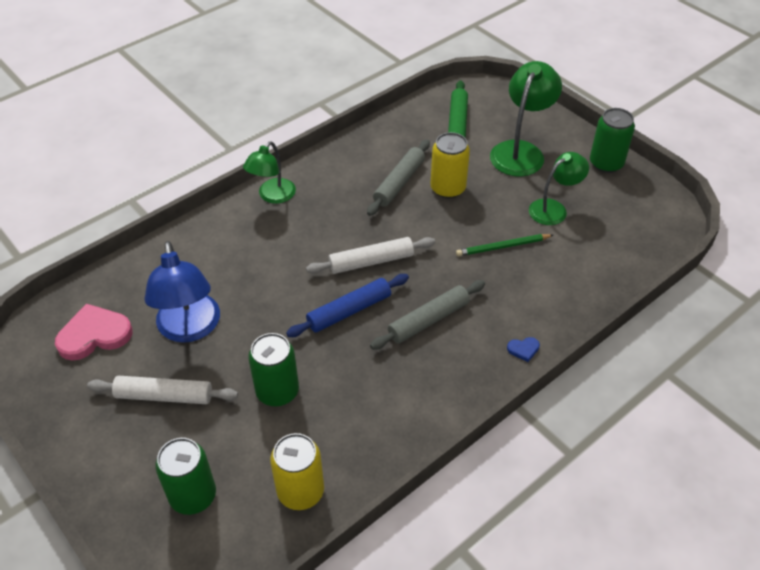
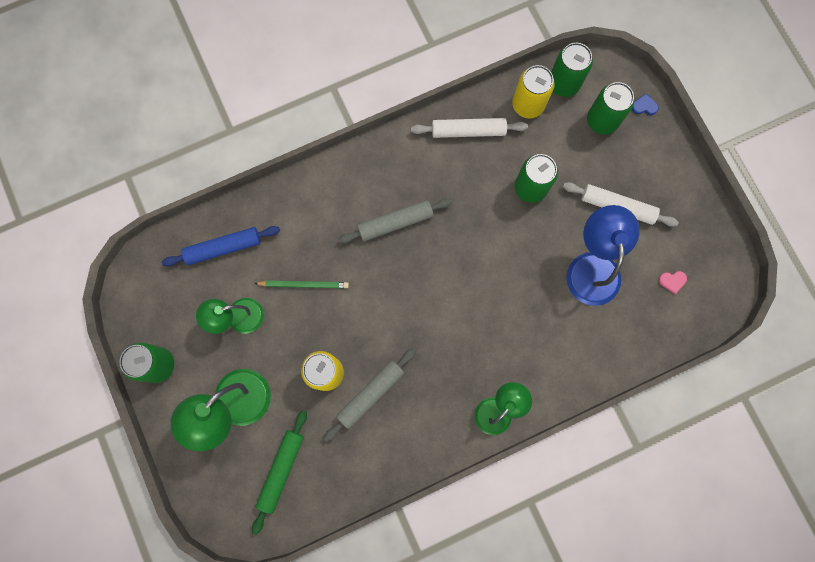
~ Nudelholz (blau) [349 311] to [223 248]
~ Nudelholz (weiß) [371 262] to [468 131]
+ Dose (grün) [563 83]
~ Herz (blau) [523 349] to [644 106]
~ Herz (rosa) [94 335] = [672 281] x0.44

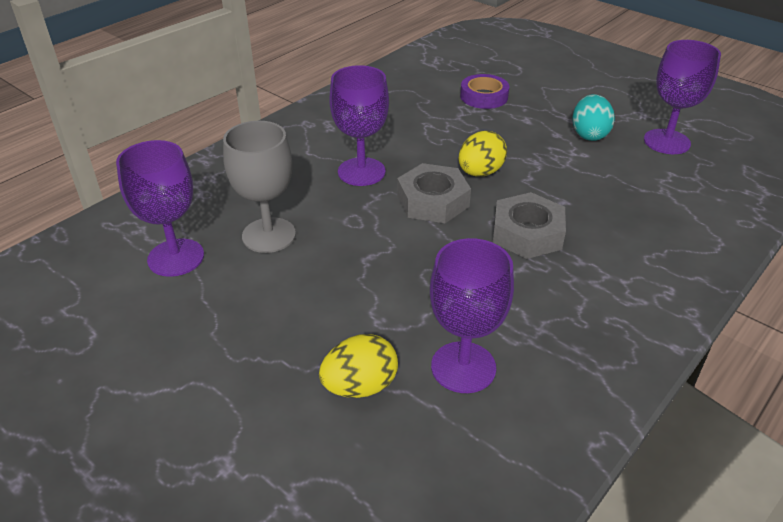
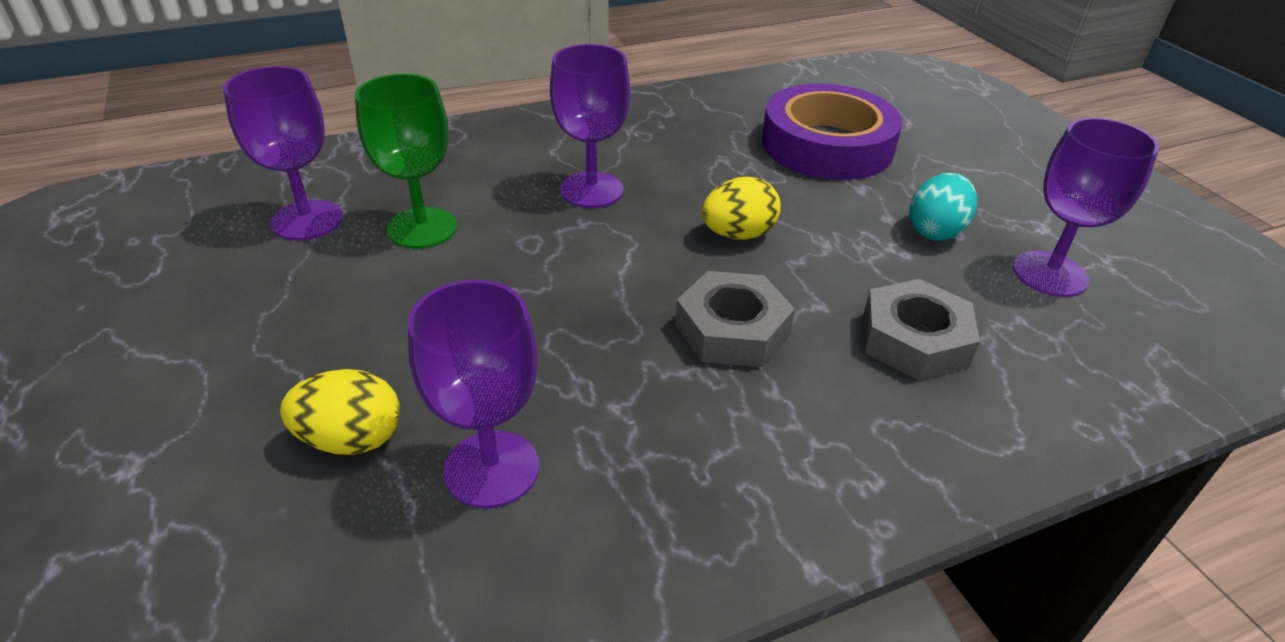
~ Kelch (grau) [269 235] to Kelch (grün) [422 228]
~ Klebeband (lila) [484 96] = [827 145] x1.96
~ Sechskantmutter (grau) [433 201] to [914 340]

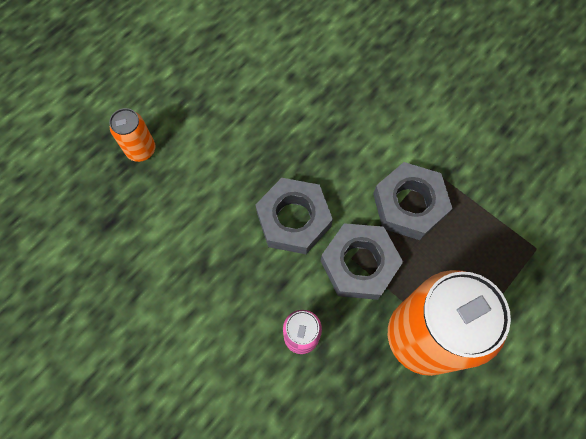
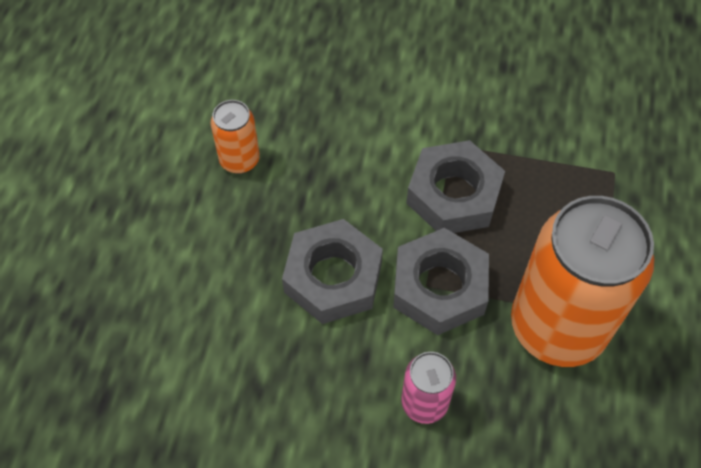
~ Dose (orange) [141 150] to [239 160]

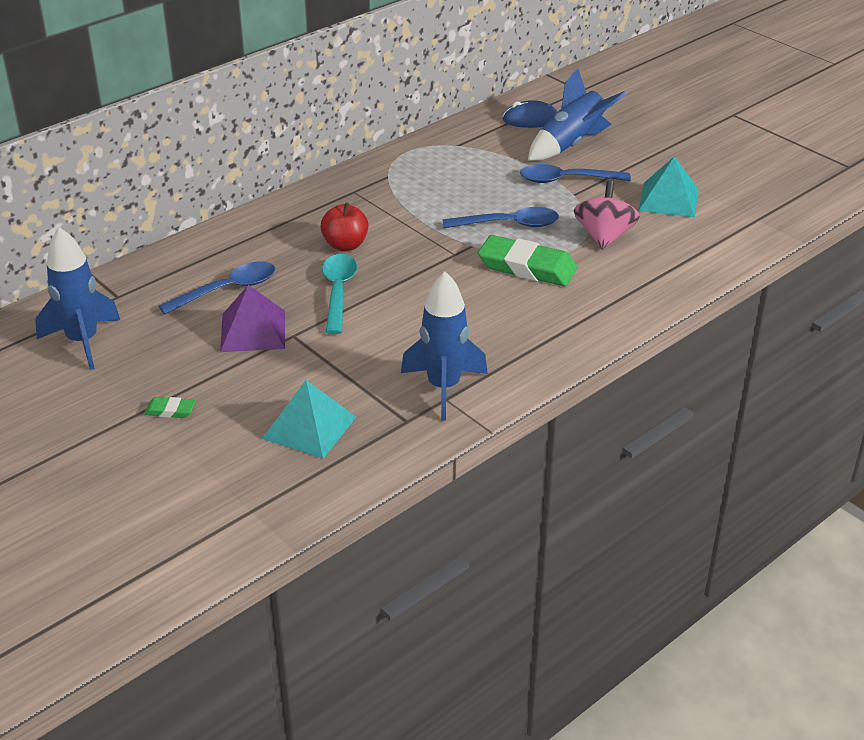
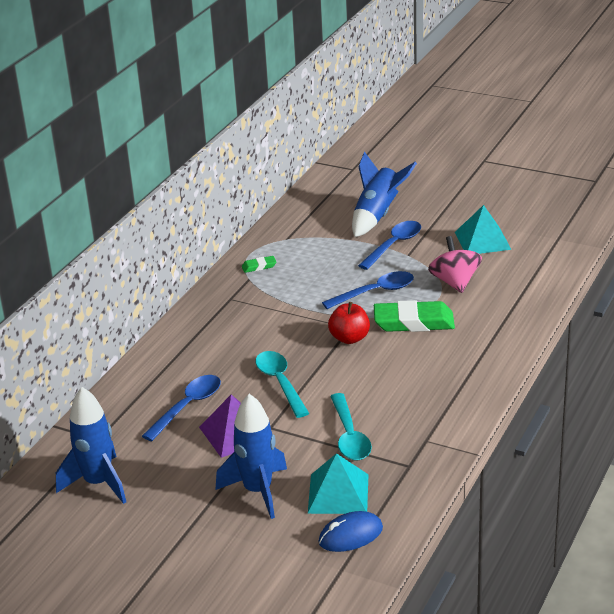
~ Rakete (blau) [444 387] to [258 491]
~ Radiergummi (grün) [170 410] to [259 266]
~ Computermaus (blau) [530 119] to [350 535]
~ Apfel (rot) [345 245] to [349 338]
+ Löffel (türkis) [349 436]
~ Löffel (blau) [566 180] = [394 245] 150 degrees clockwise

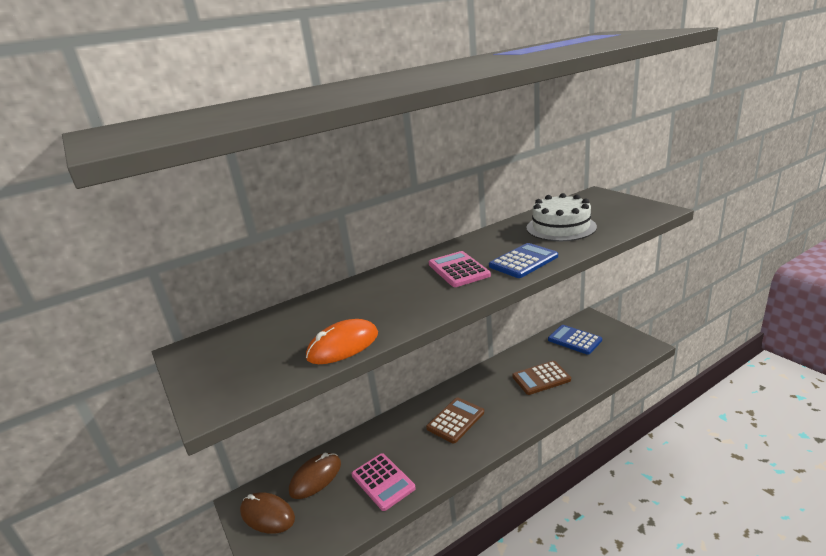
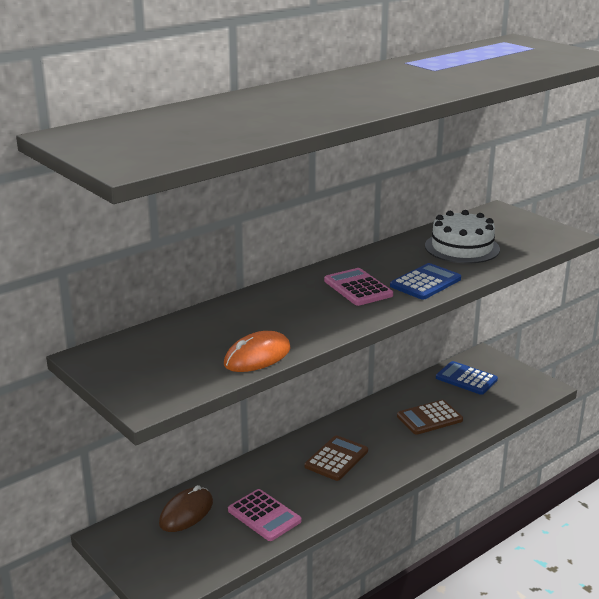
- Computermaus (braun) [267 515]

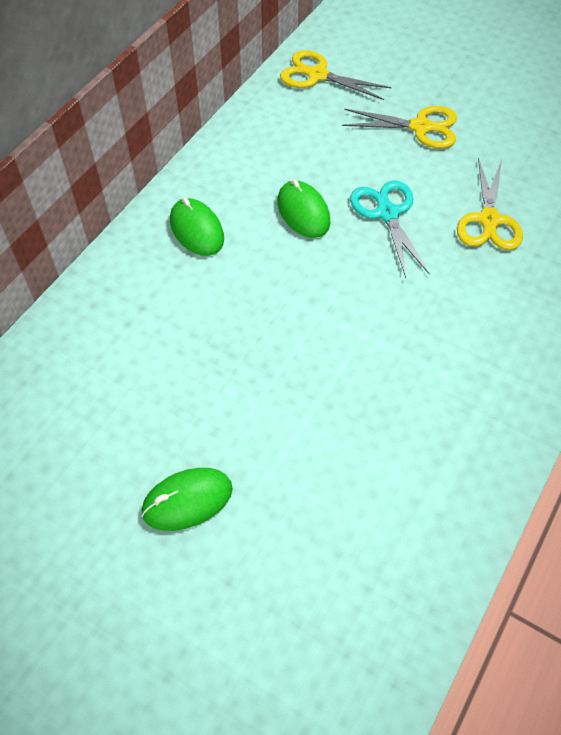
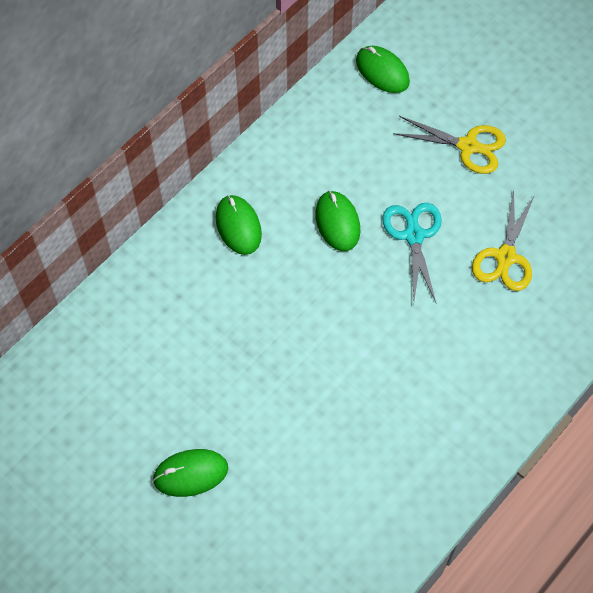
~ Schere (gelb) [317 75] to Computermaus (grün) [382 71]

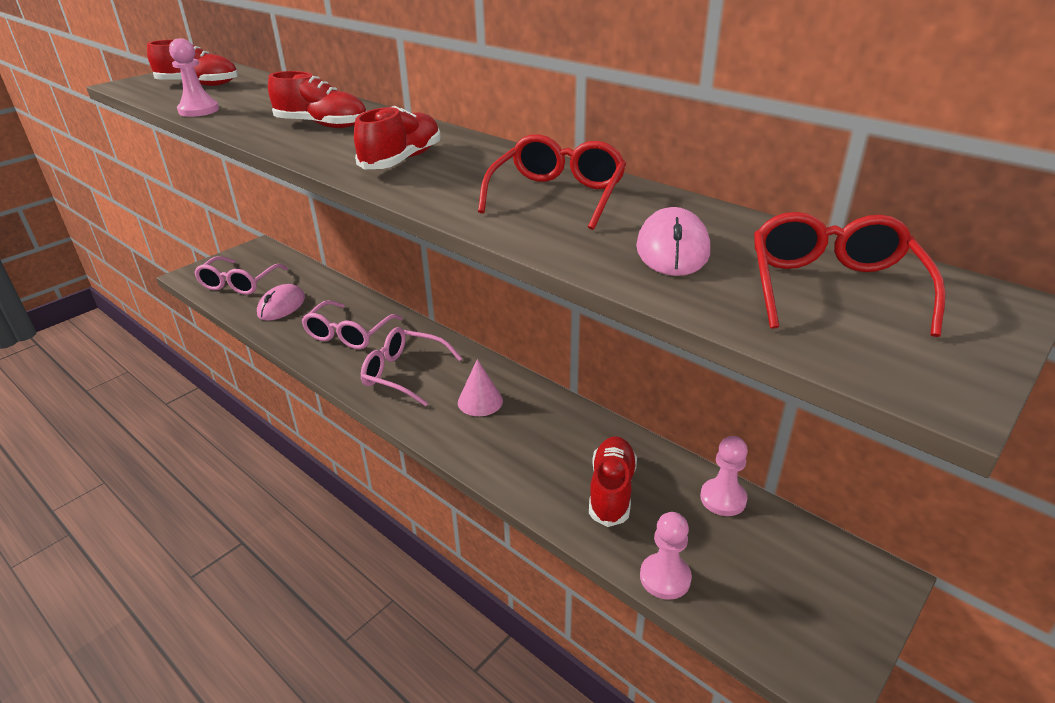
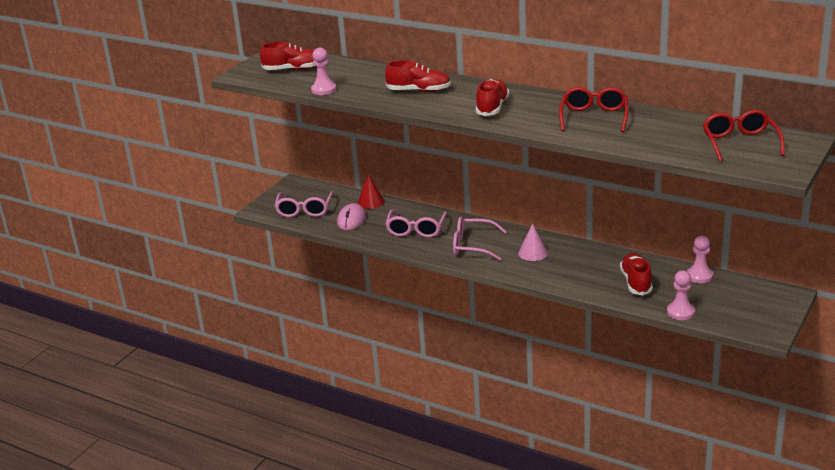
+ Kegel (rot) [371 202]
- Computermaus (rosa) [672 249]

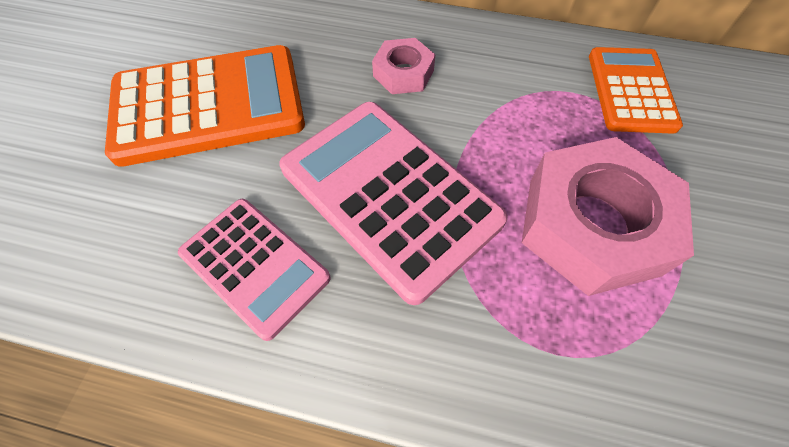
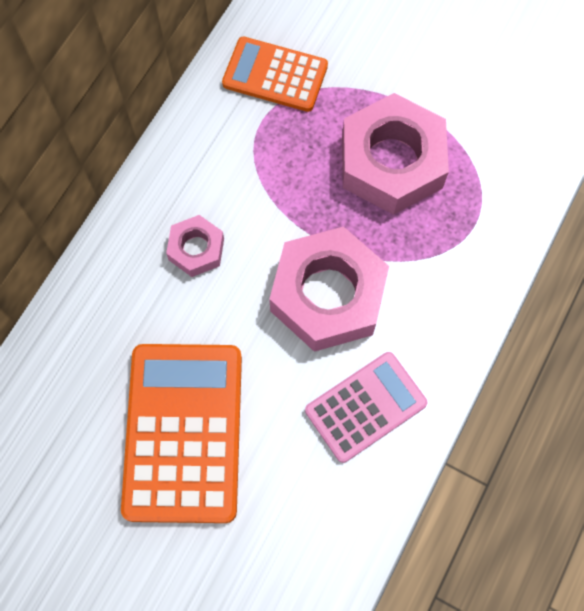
~ Taschenrechner (rosa) [389 195] to Sechskantmutter (rosa) [328 295]

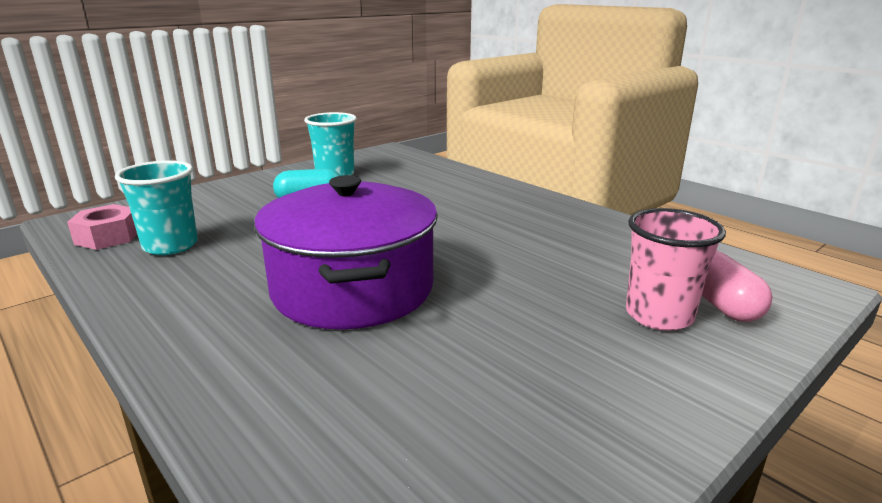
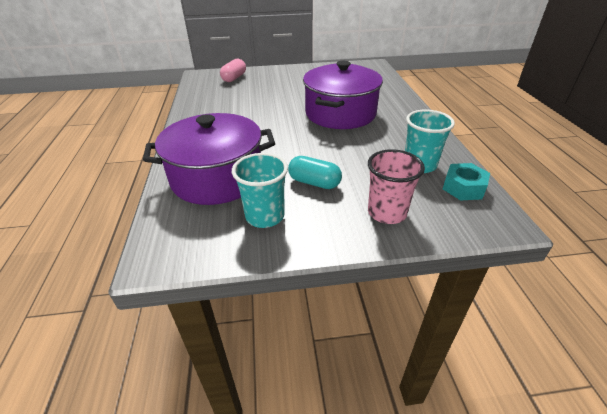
+ Kochtopf (lila) [217 177]
~ Becher (rosa) [659 315] to [387 213]
~ Sechskantmutter (rosa) [108 237] to Sechskantmutter (türkis) [463 188]

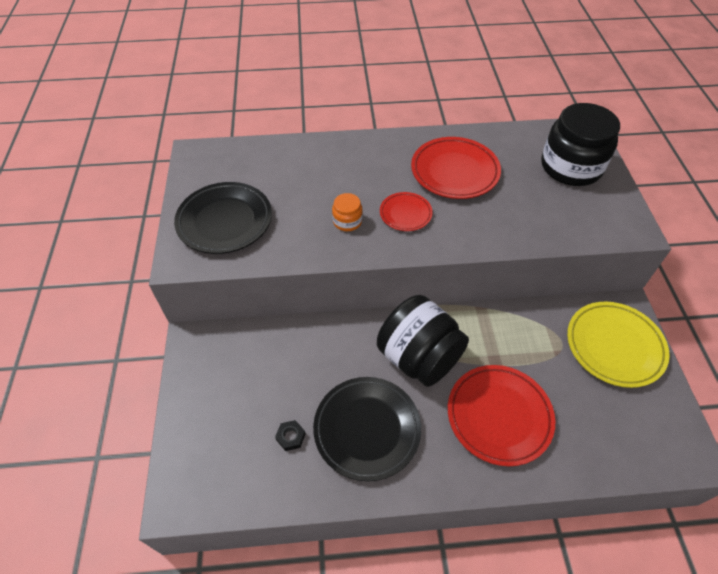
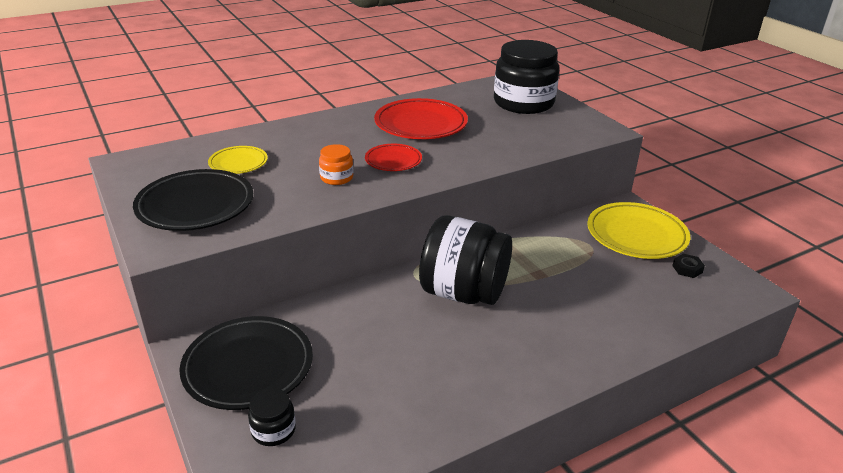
~ Teller (schwarz) [367 429] to [248 367]
+ Teller (gelb) [238 163]
+ Einmachglas (schwarz) [273 430]
~ Sechskantmutter (schwarz) [290 437] to [687 269]
- Teller (rot) [499 416]

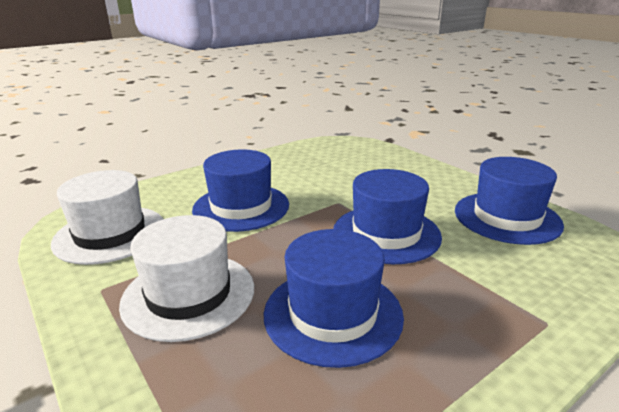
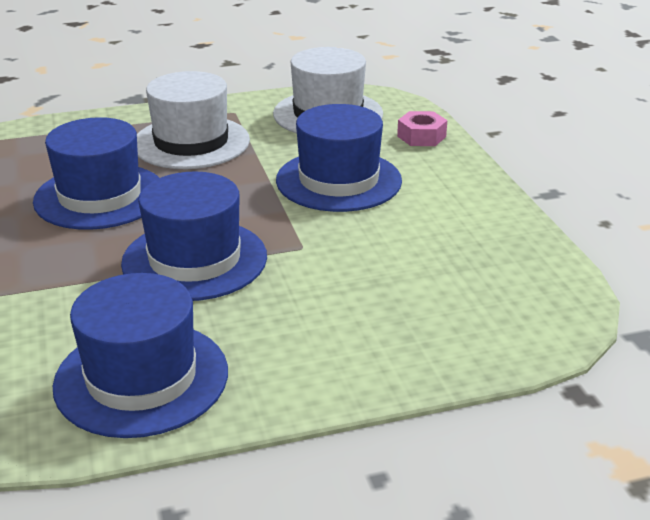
+ Sechskantmutter (rosa) [421 136]

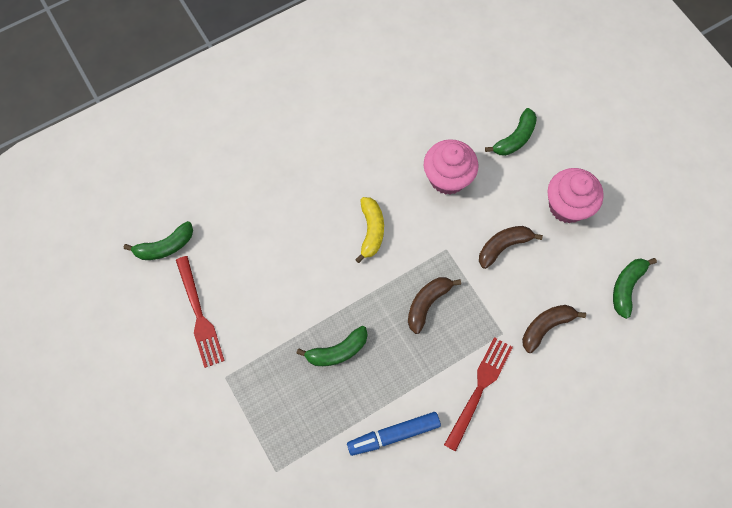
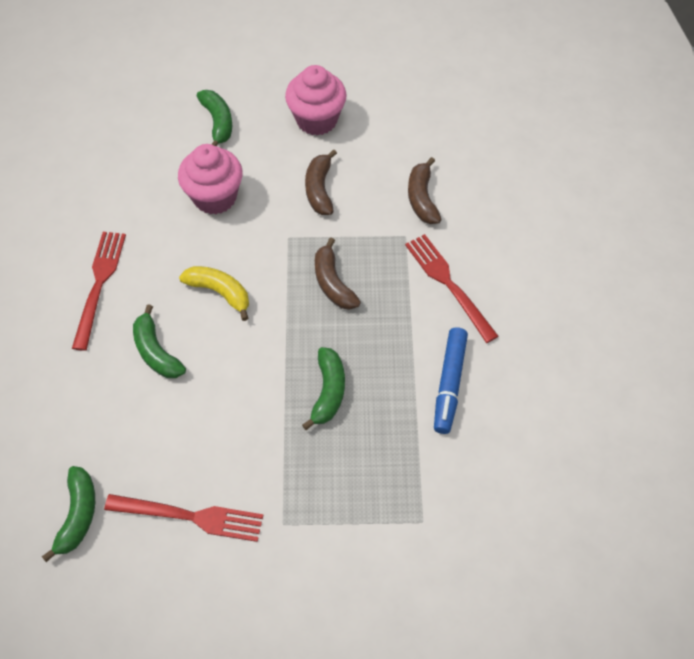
+ Gabel (rot) [99 284]
~ Banane (grün) [626 287] to [156 352]

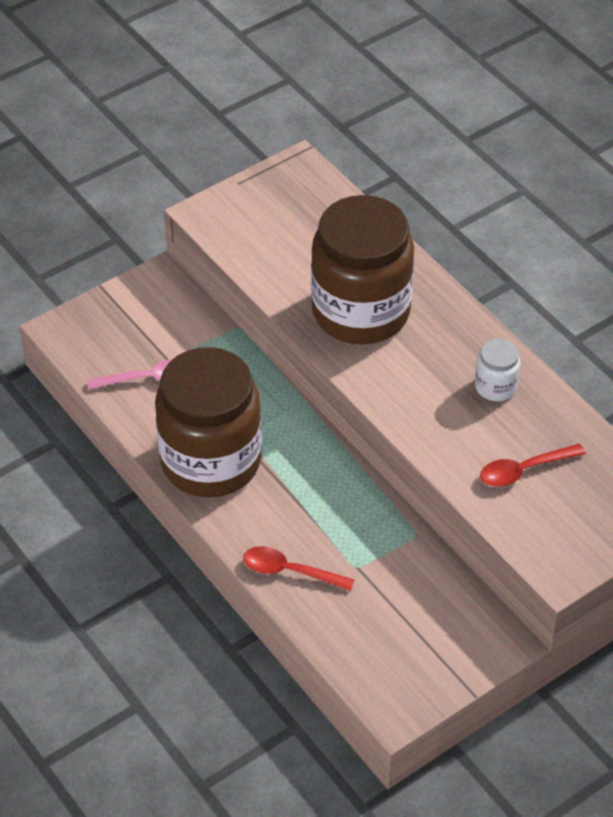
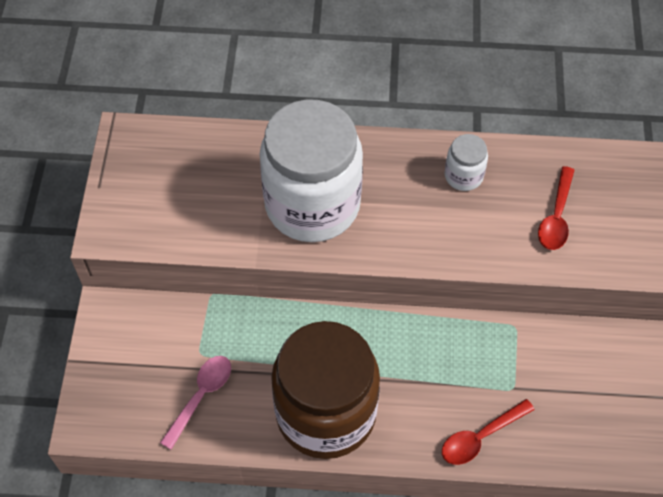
~ Einmachglas (braun) [361 311] to Einmachglas (weiß) [312 204]

